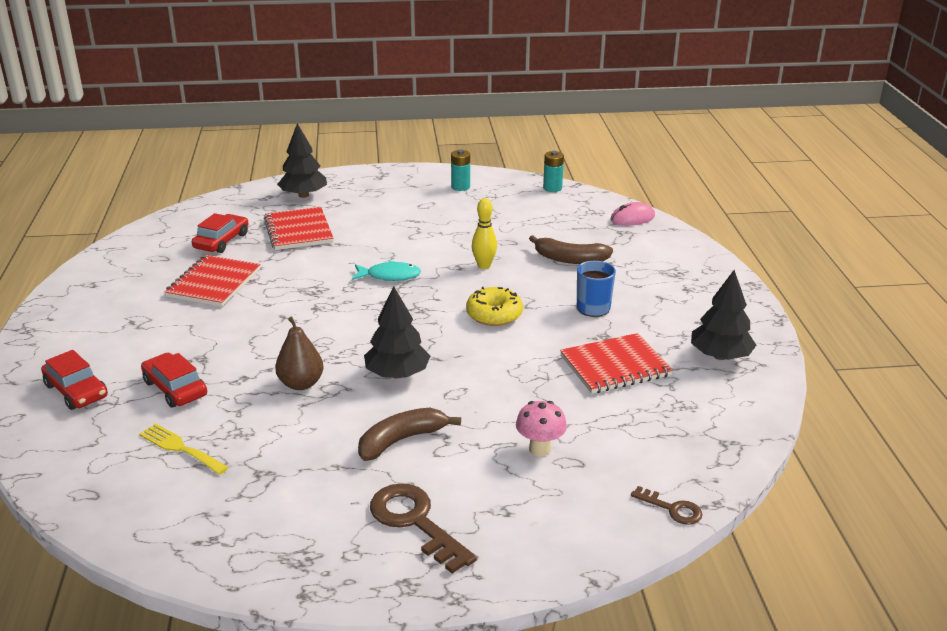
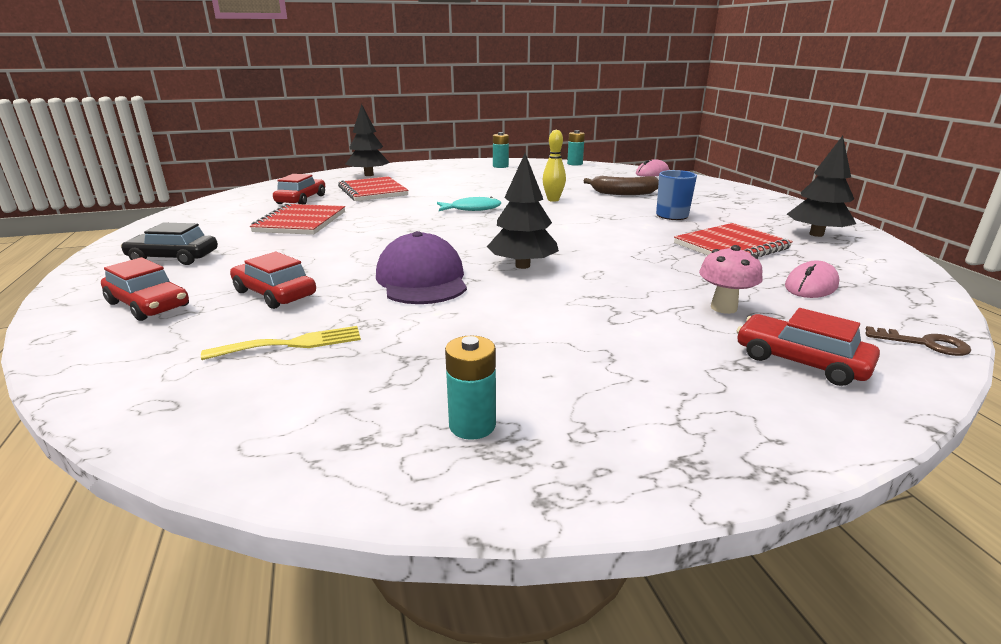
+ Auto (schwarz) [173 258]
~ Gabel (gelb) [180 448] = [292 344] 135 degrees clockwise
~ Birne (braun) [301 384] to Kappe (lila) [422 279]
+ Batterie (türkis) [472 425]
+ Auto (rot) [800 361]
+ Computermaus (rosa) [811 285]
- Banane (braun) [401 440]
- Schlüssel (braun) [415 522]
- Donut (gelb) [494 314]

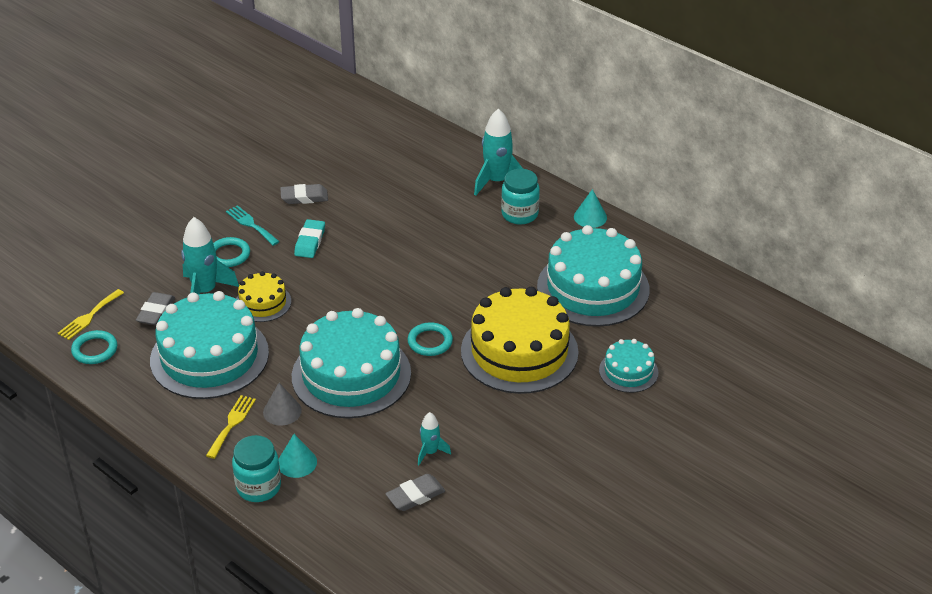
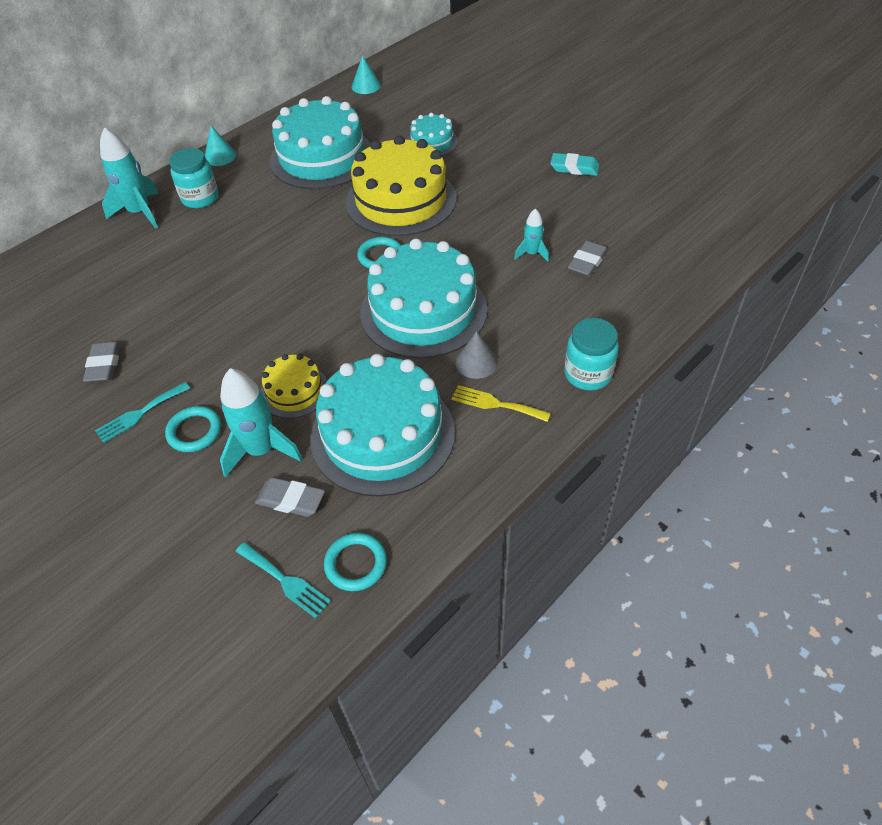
~ Gabel (gelb) [89 316] to Gabel (türkis) [284 581]
~ Kegel (türkis) [297 462] to [366 86]
~ Radiergummi (türkis) [310 242] to [574 168]
~ Radiergummi (grau) [415 496] = [587 262] 60 degrees clockwise

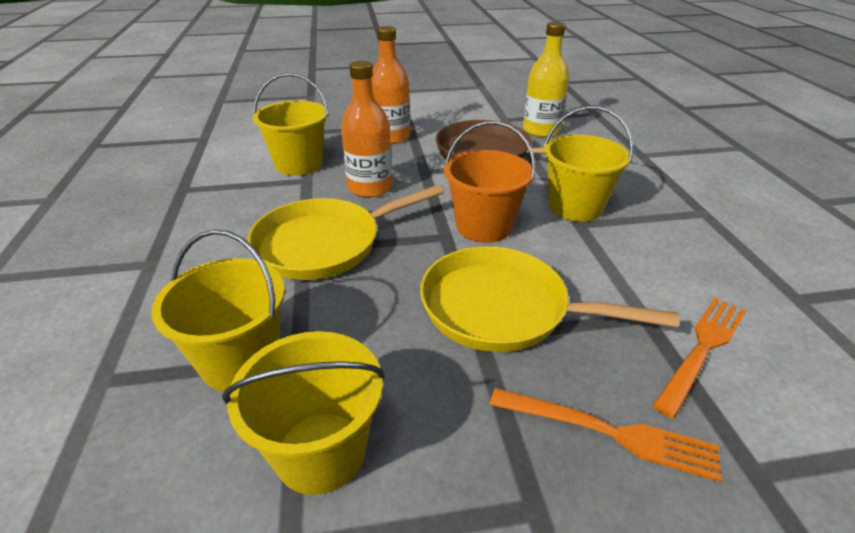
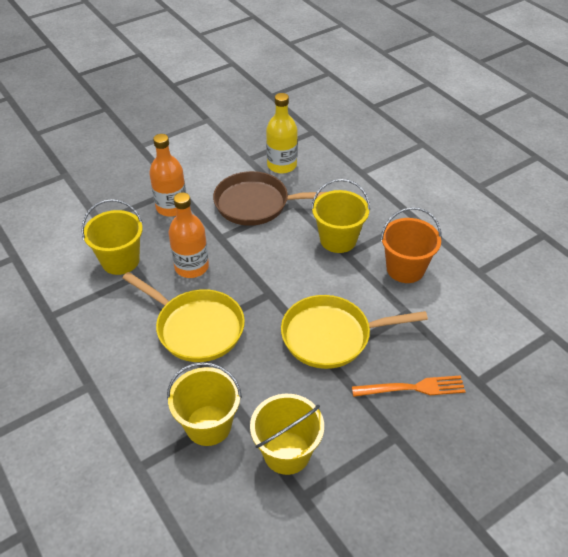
~ Pfanne (gelb) [325 244] = [196 328] 90 degrees counterclockwise
~ Eimer (orange) [484 226] to [405 269]
- Gabel (orange) [702 348]

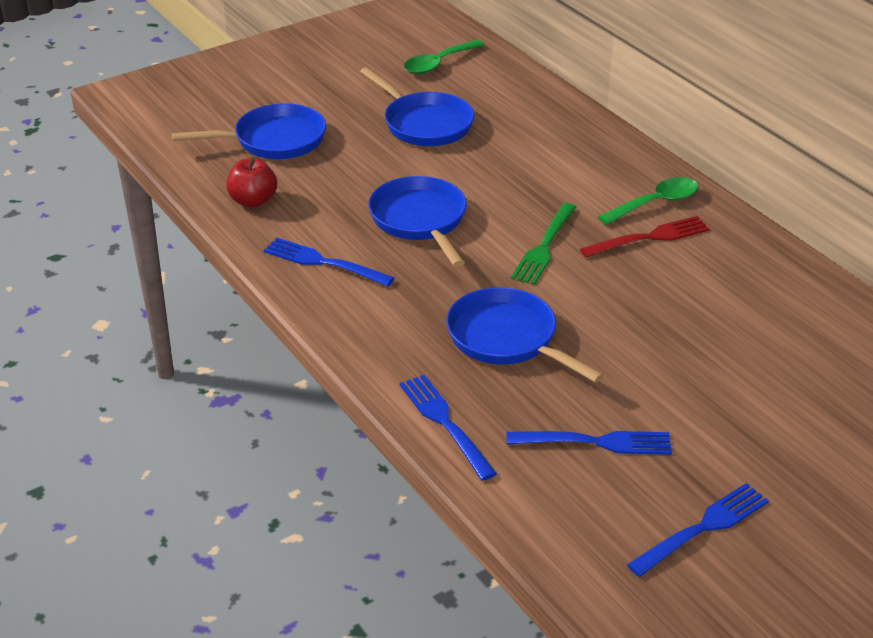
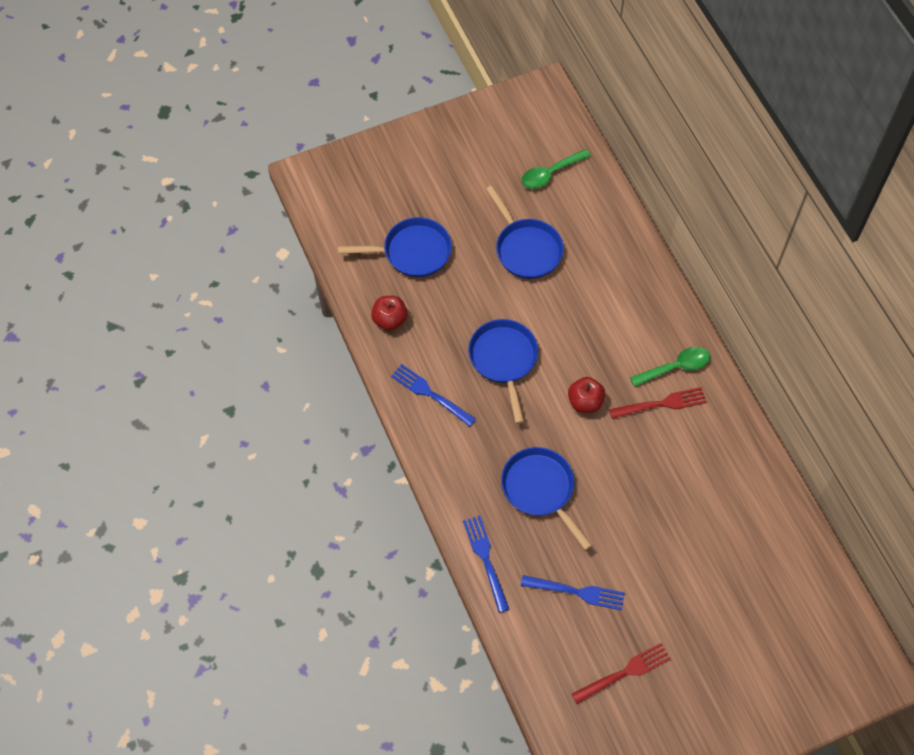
~ Gabel (grün) [544 247] to Apfel (rot) [585 402]
~ Gabel (blau) [703 528] to Gabel (rot) [624 672]

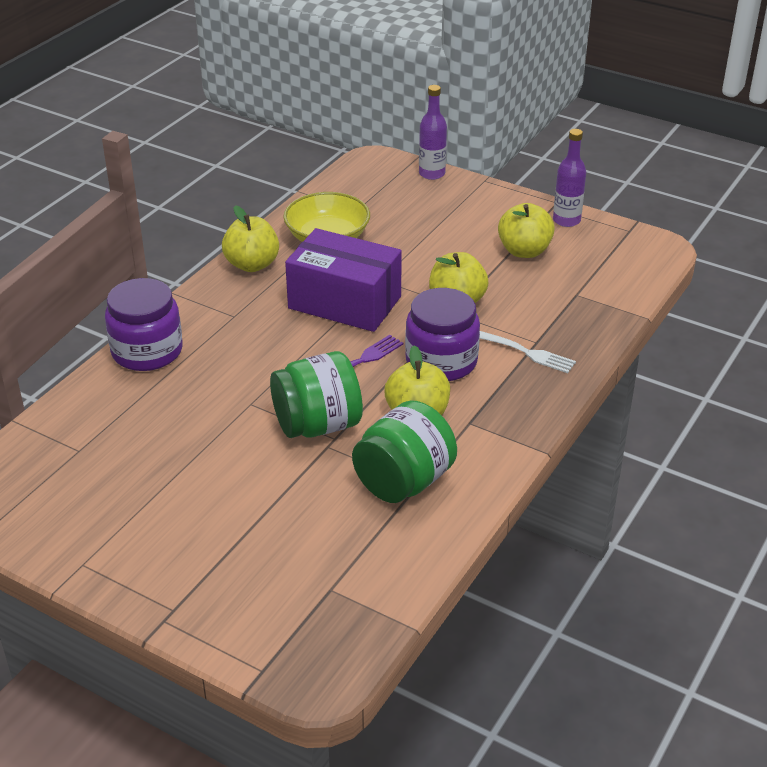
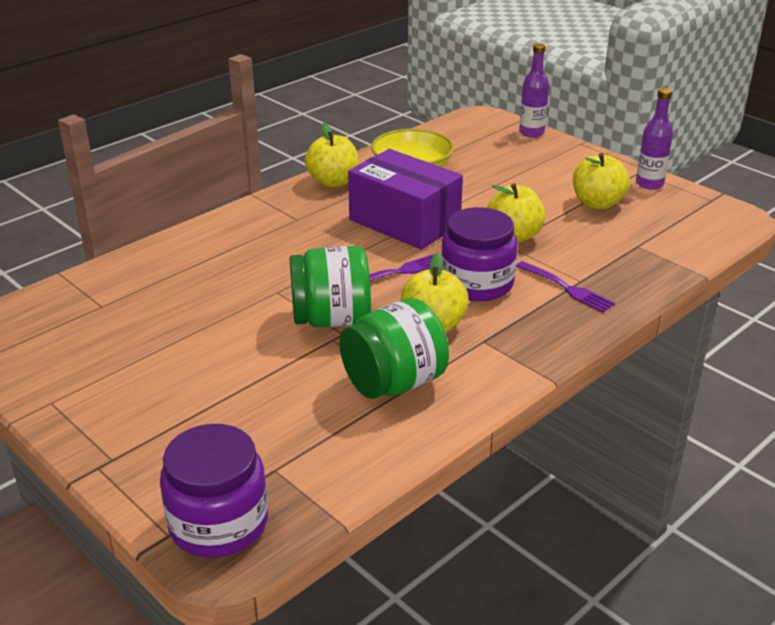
~ Einmachglas (lila) [147 351] to [218 523]
~ Gabel (weiß) [526 352] to Gabel (lila) [566 288]

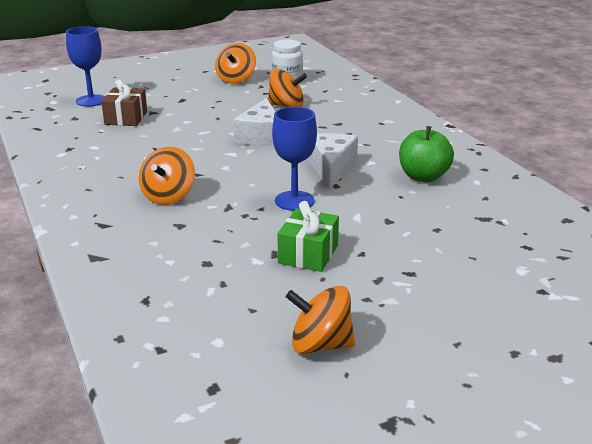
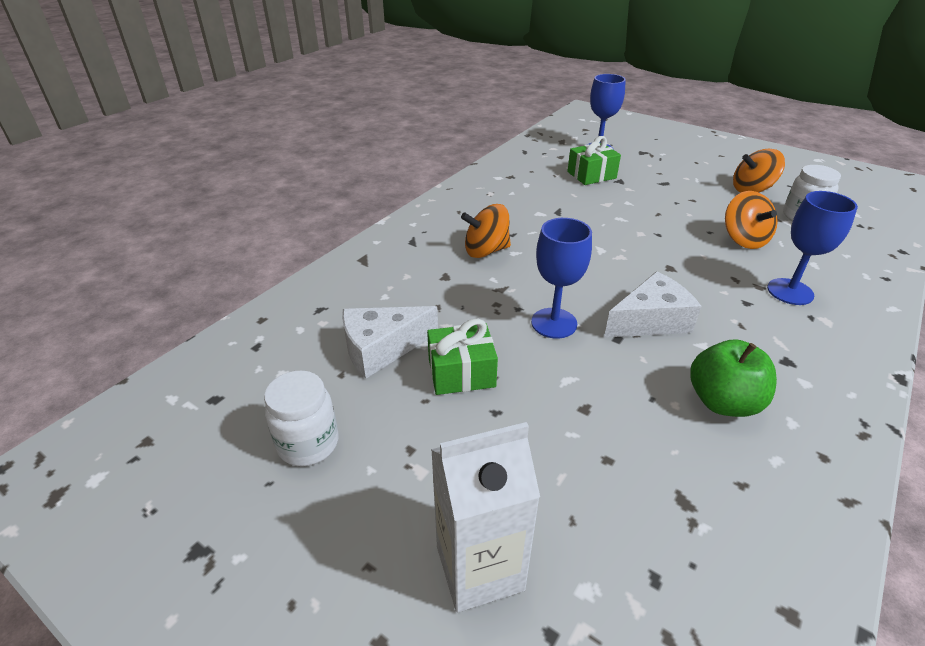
~ Kreisel (orange) [320 344] to Einmachglas (weiß) [308 444]
~ Käse (weiß) [260 136] to [381 349]
+ Getränkekarton (weiß) [479 568]
~ Geschenk (braun) [126 118] to Geschenk (grün) [591 175]
+ Kelch (blau) [790 292]

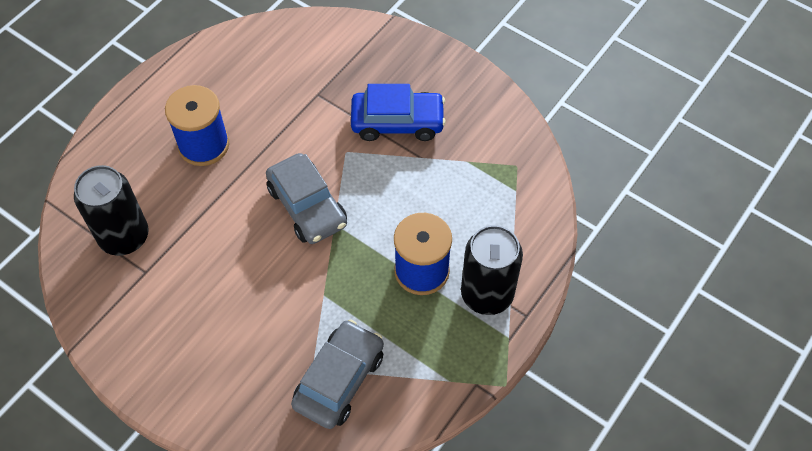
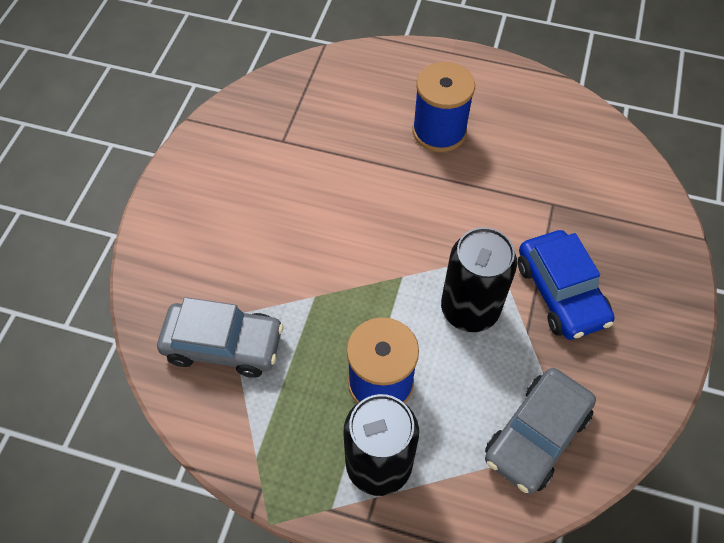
~ Dose (schwarz) [124 237] to [469 309]
~ Auto (grau) [307 206] to [536 435]

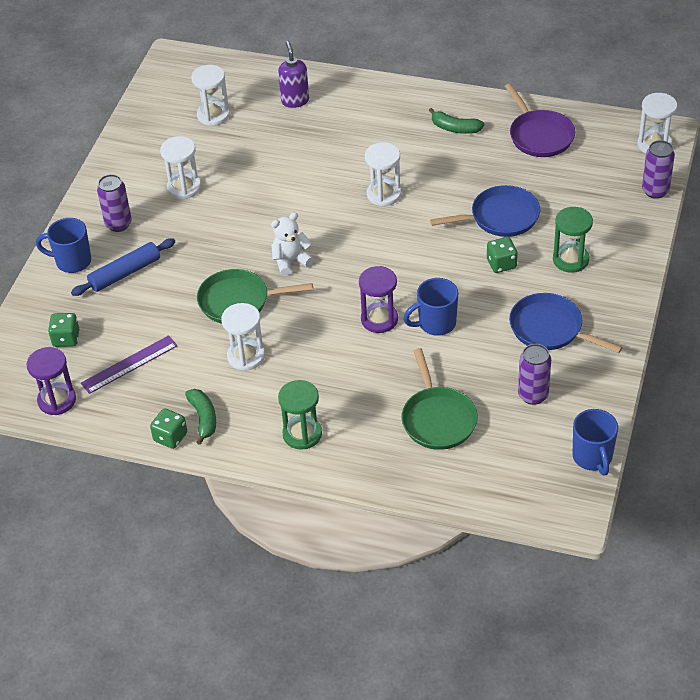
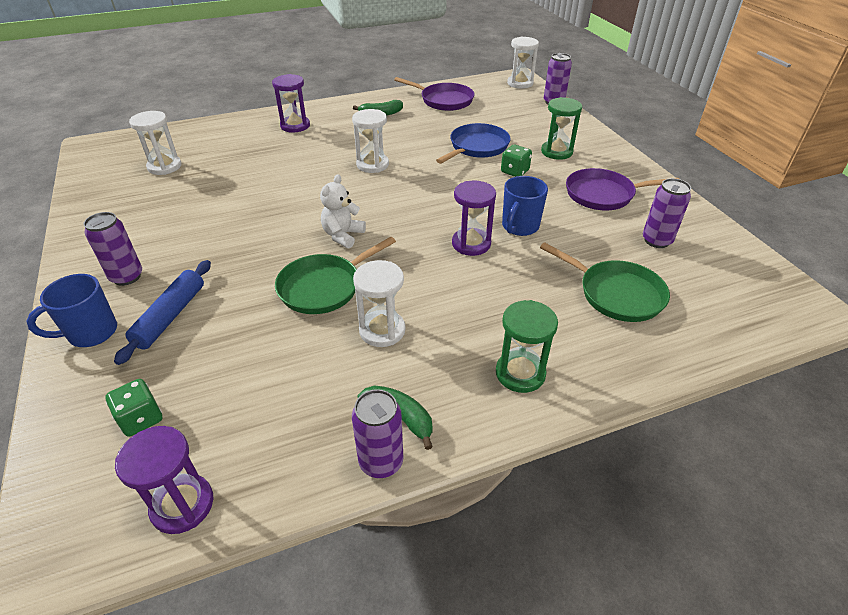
+ Sanduhr (lila) [295 126]
~ Spielwürfel (grün) [170 437] to Dose (lila) [381 462]
~ Pfanne (blau) [550 329] to Pfanne (lila) [603 194]
- Lineal (lila) [129 364]
- Sanduhr (weiß) [184 187]
- Seifenspender (lila) [295 101]
- Tasse (blau) [592 458]

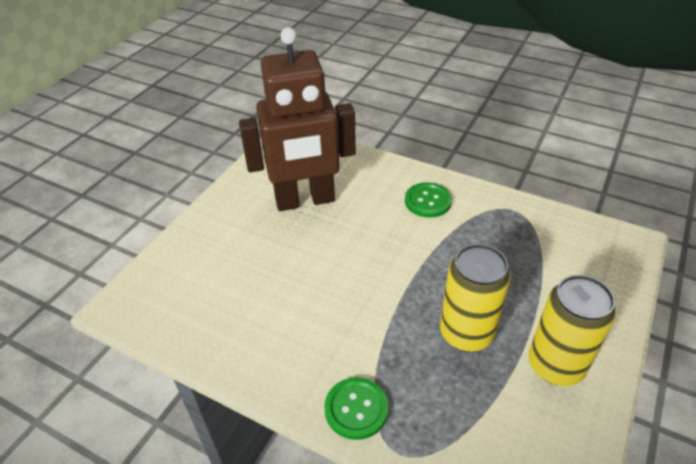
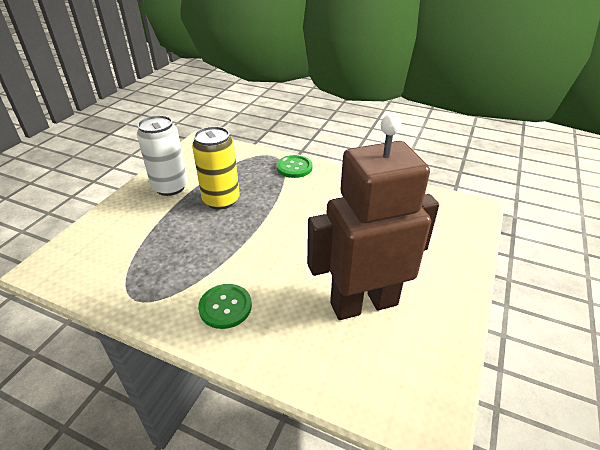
~ Dose (gelb) [555 365] to Dose (weiß) [170 187]

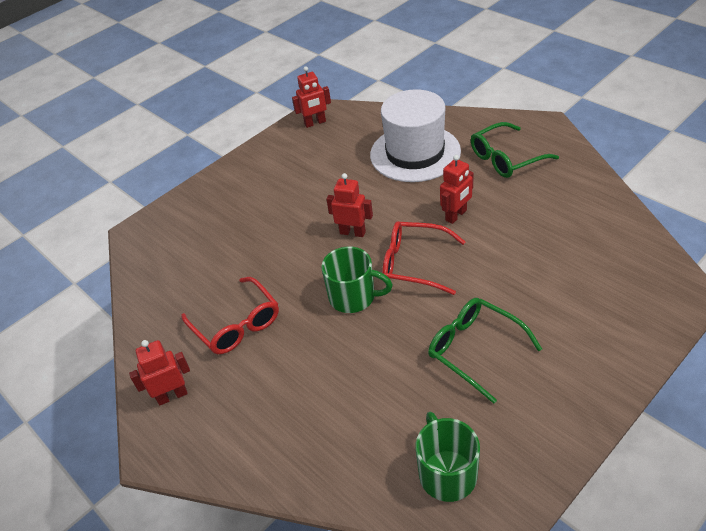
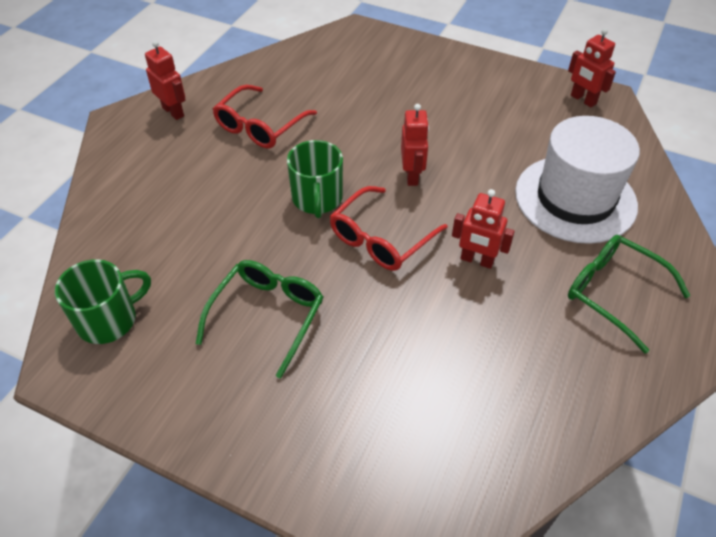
~ Brille (rot) [415 264] = [381 238] 135 degrees counterclockwise

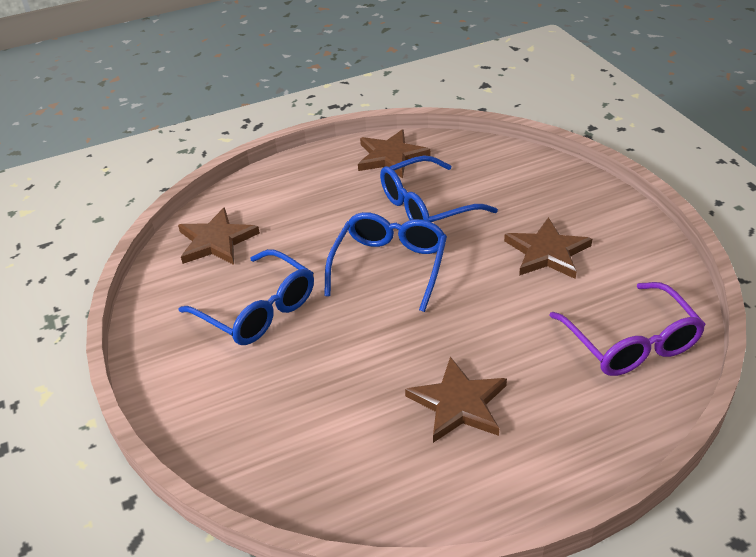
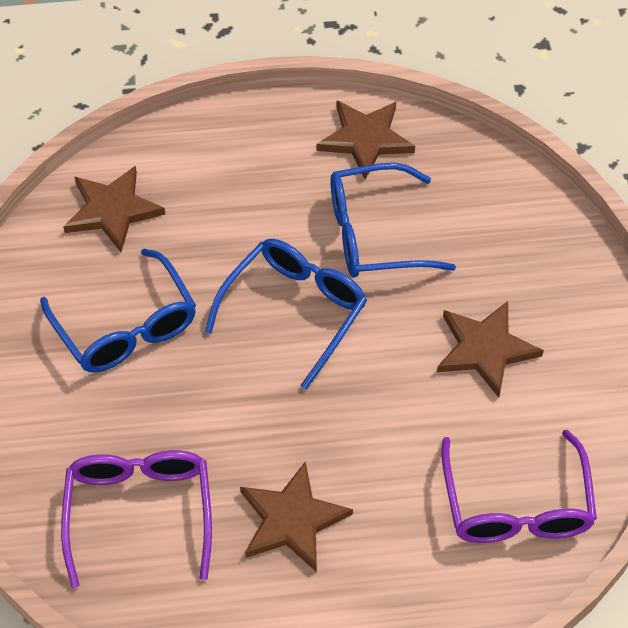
+ Brille (lila) [140 512]

